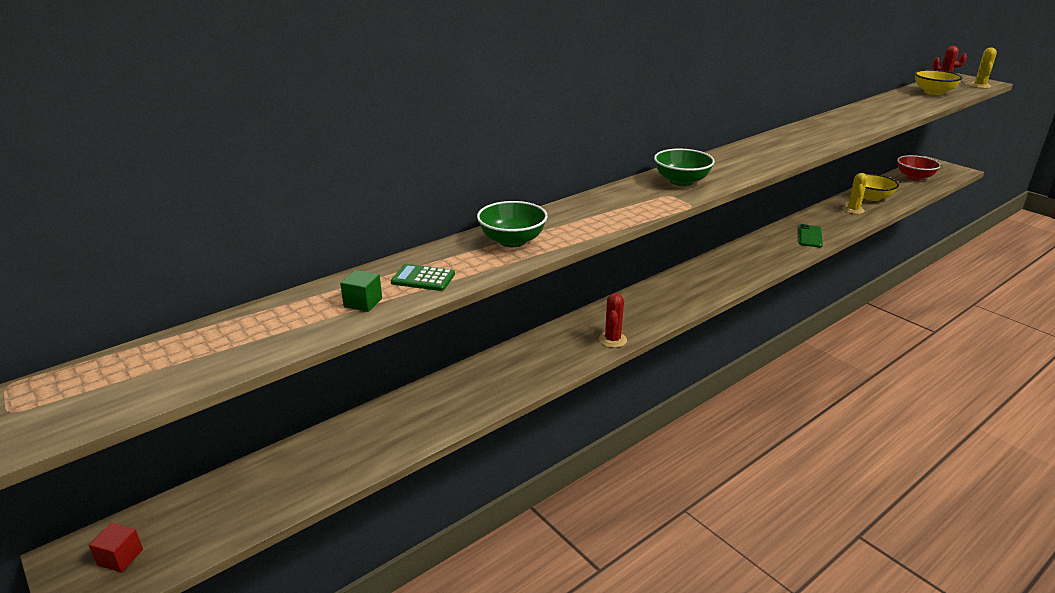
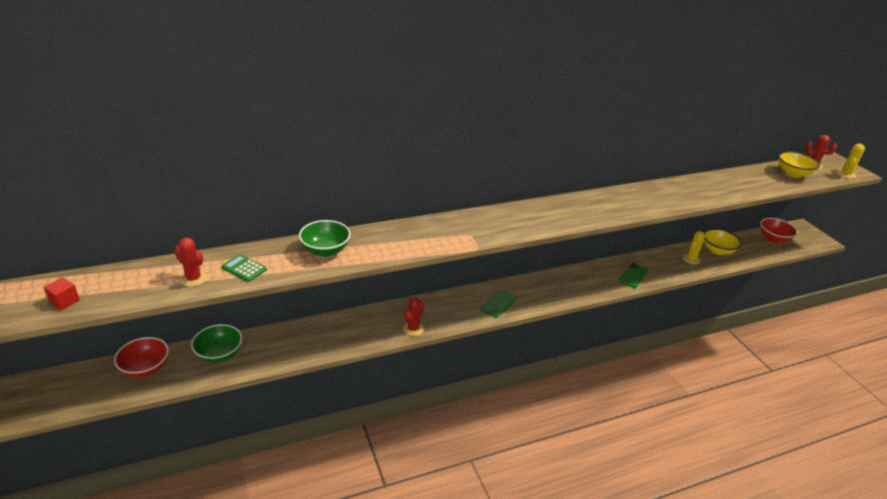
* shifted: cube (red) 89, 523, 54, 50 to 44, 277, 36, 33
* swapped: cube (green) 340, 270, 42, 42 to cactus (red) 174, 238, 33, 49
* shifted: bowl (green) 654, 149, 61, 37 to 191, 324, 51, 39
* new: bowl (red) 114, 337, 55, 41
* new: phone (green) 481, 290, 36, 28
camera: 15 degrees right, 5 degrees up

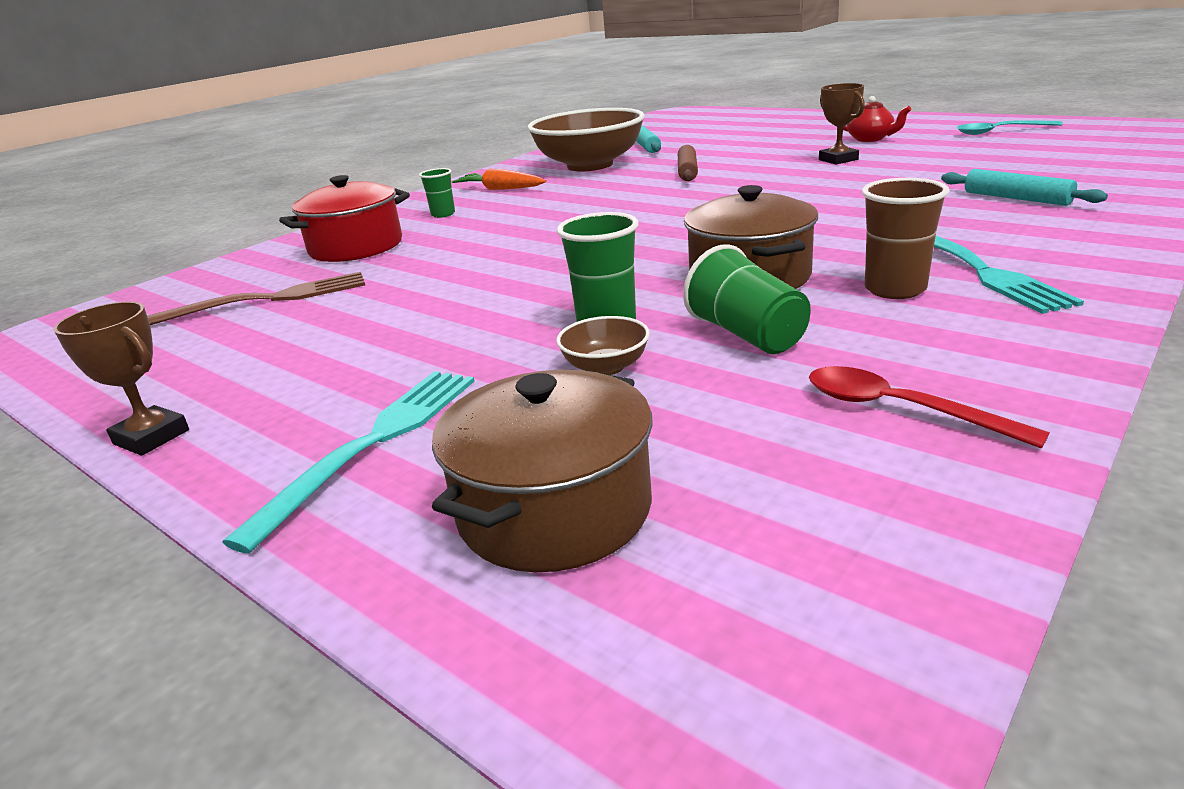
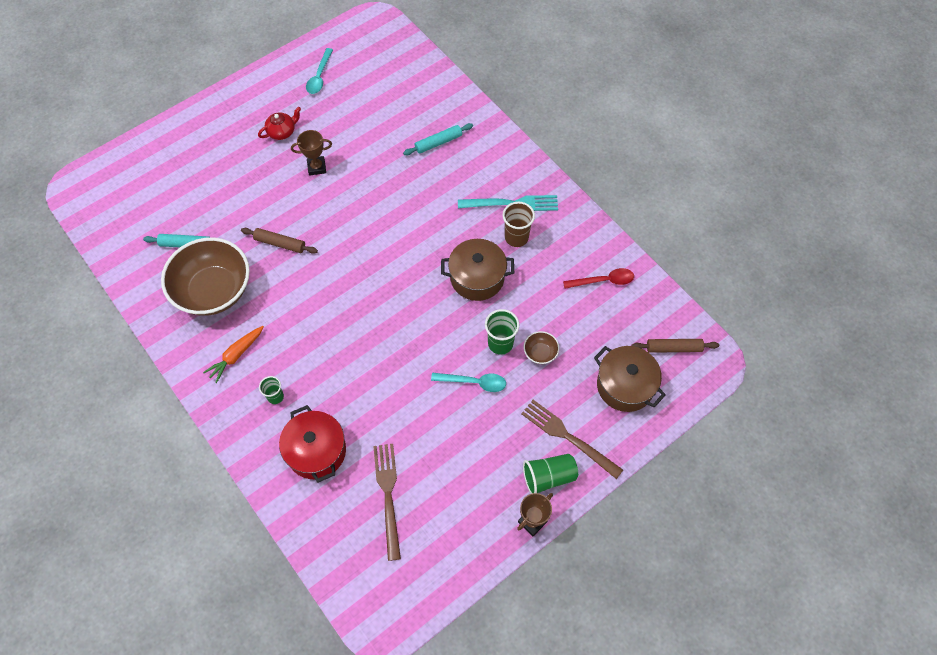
* repainted: fork (turquoise) 222, 371, 253, 182 to fork (brown) 521, 400, 102, 79
* shifted: cup (green) 683, 244, 128, 110 to 523, 454, 55, 40
* rotated: spoon (red) 809, 366, 241, 83 = 563, 268, 71, 21 150 degrees counterclockwise
* new: spoon (turquoise) 431, 372, 75, 20
* new: rolling pin (brown) 632, 339, 87, 14
camera: 80 degrees left, 35 degrees up

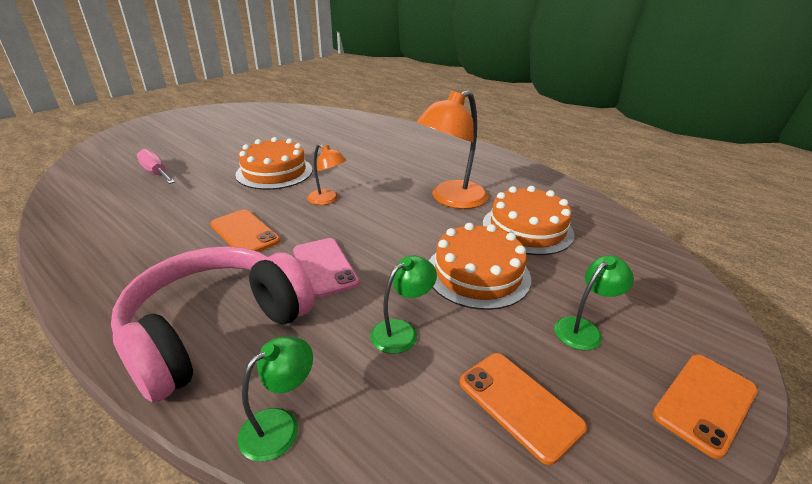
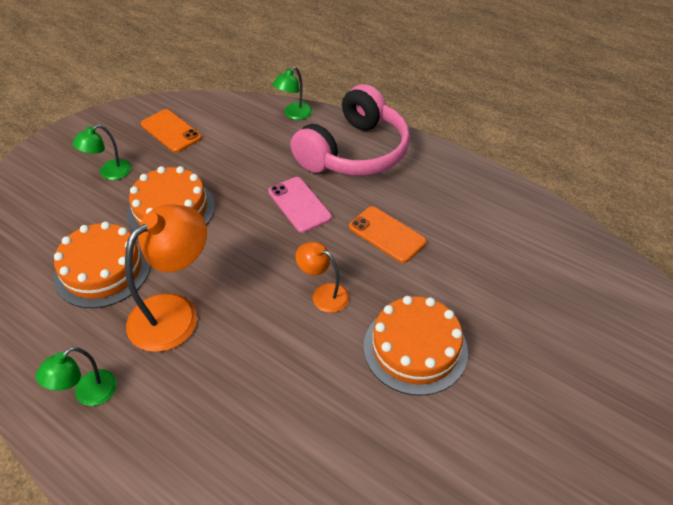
* gone: screwdriver (pink) 137, 149, 38, 35
* shifted: lamp (green) 370, 256, 67, 98 to 36, 347, 81, 59
* gone: phone (orange) 652, 355, 106, 104
camera: 175 degrees right, 15 degrees up

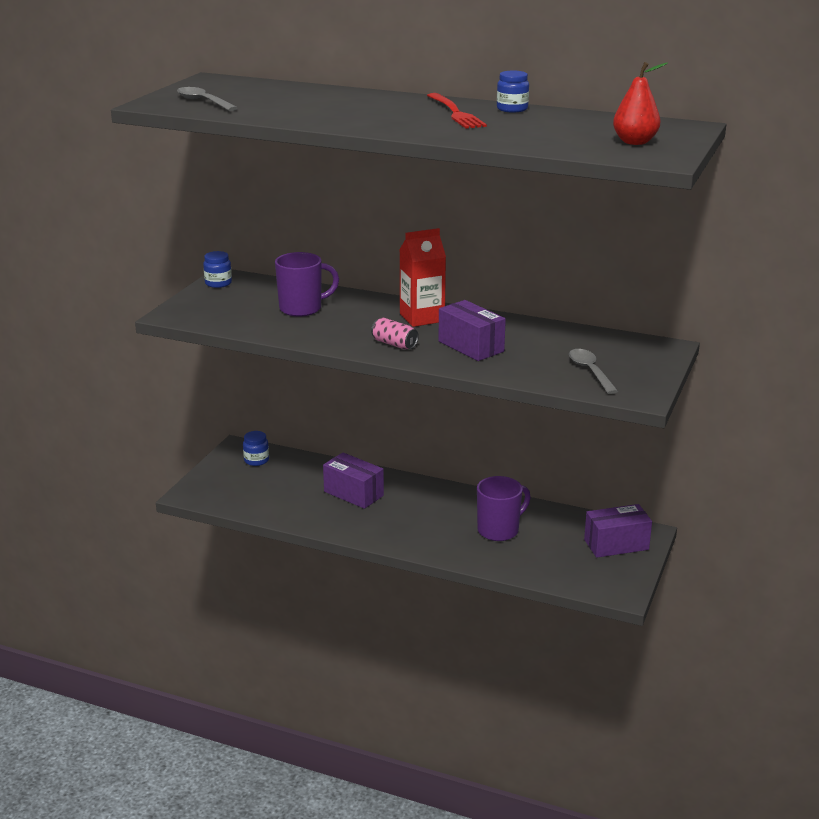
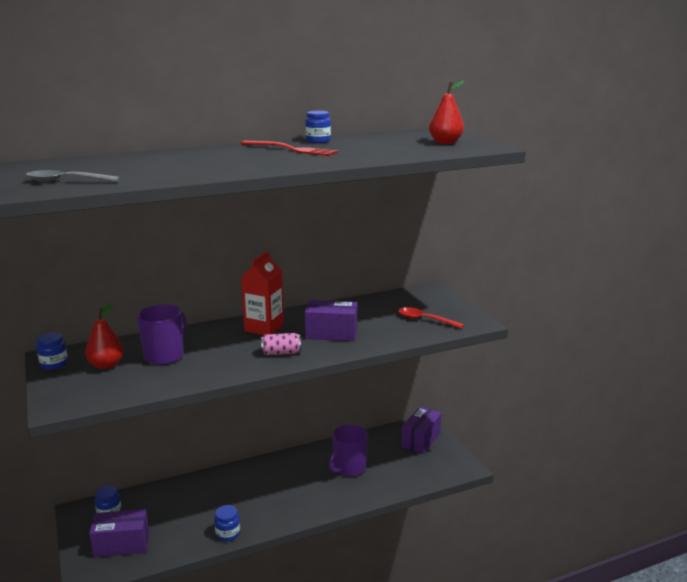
* shifted: box (purple) 323, 453, 61, 56 to 89, 509, 60, 49
* rotated: mug (purple) 477, 476, 54, 65 = 329, 424, 39, 53 150 degrees counterclockwise
* repainted: spoon (grey) 569, 349, 49, 45 to spoon (red) 398, 307, 66, 22
* new: pear (red) 85, 302, 38, 67
* new: jar (blue) 214, 505, 26, 37
camera: 45 degrees left, 5 degrees down

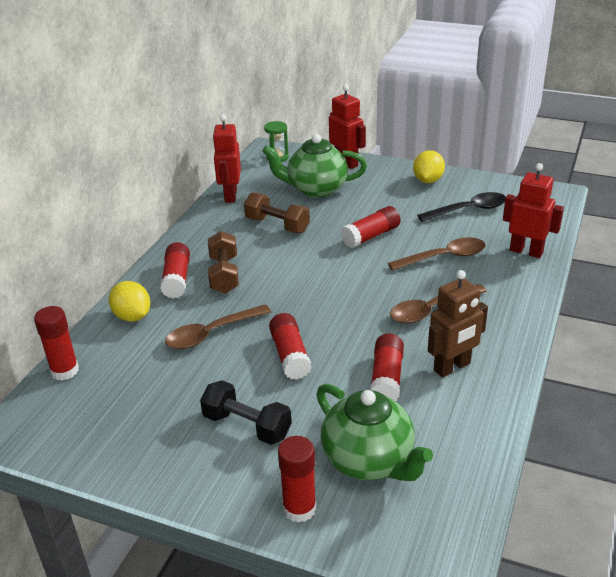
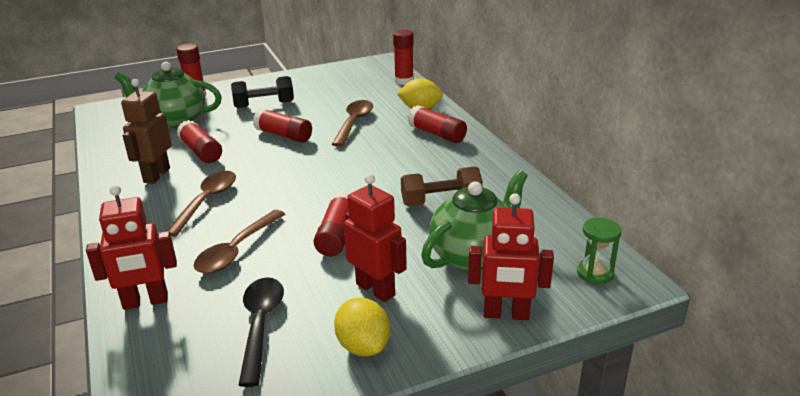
* gone: dumbbell (brown) 208, 231, 31, 62
* shifted: robot (red) 212, 115, 29, 88 to 344, 174, 63, 128
* rotated: spoon (black) 417, 192, 89, 30 = 239, 277, 45, 110 150 degrees clockwise
camera: 135 degrees right, 5 degrees down

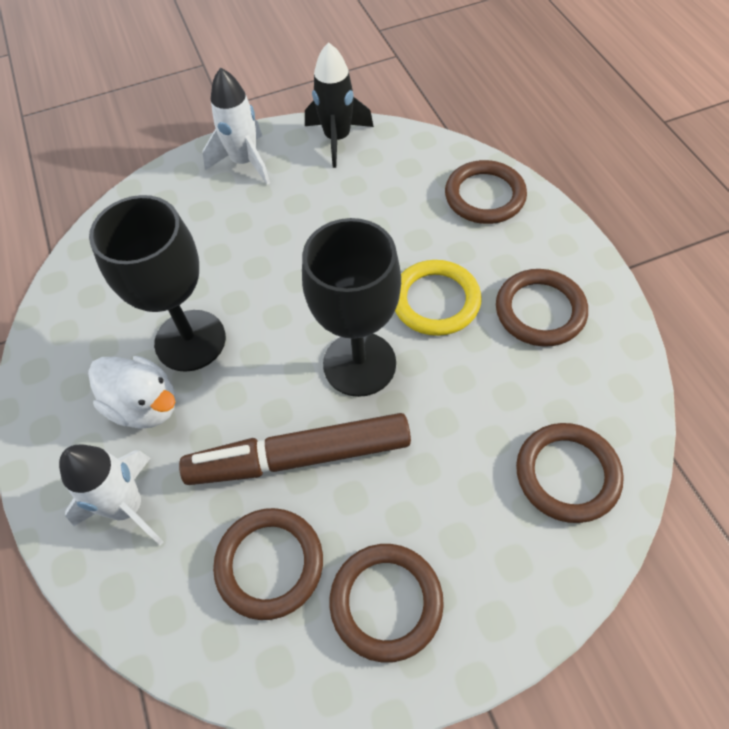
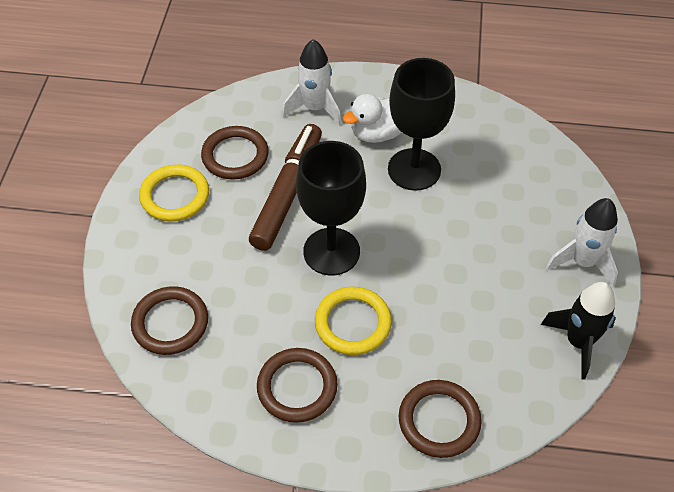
* repainted: ring (brown) 329, 544, 115, 119 to ring (yellow) 139, 164, 70, 58
camera: 115 degrees right, 5 degrees down

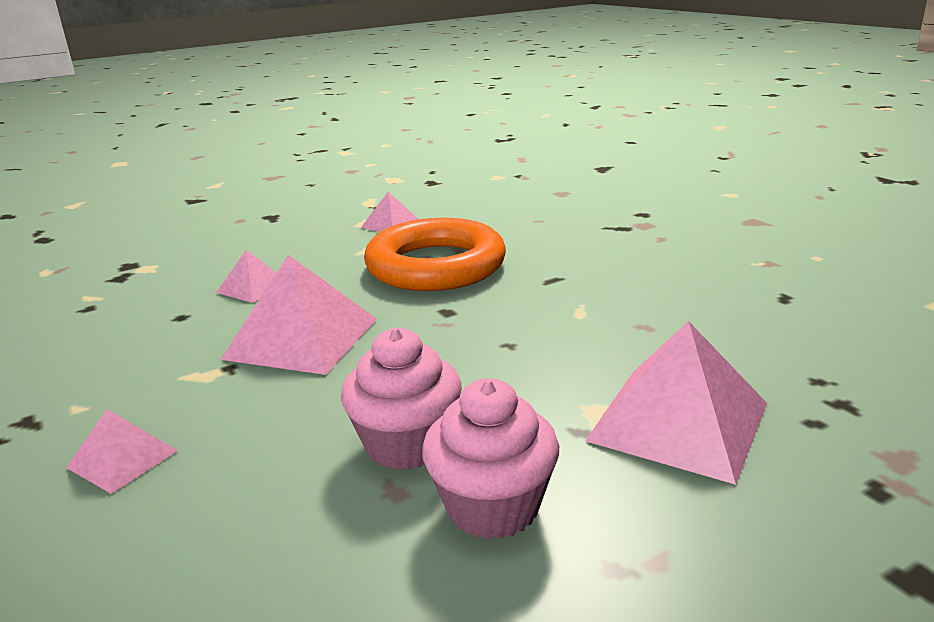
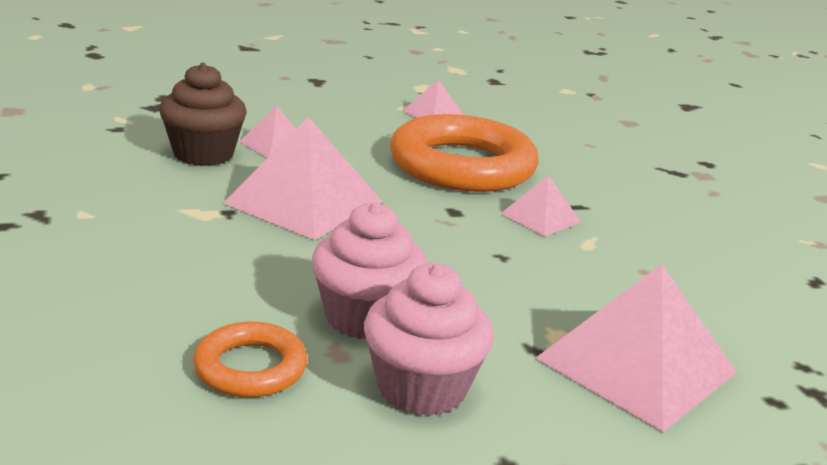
* shifted: pyramid (pink) 66, 409, 112, 85 to 500, 176, 81, 60
* new: cupcake (brown) 159, 63, 88, 103
* new: ring (orange) 193, 322, 114, 75
camera: 10 degrees right, 0 degrees up

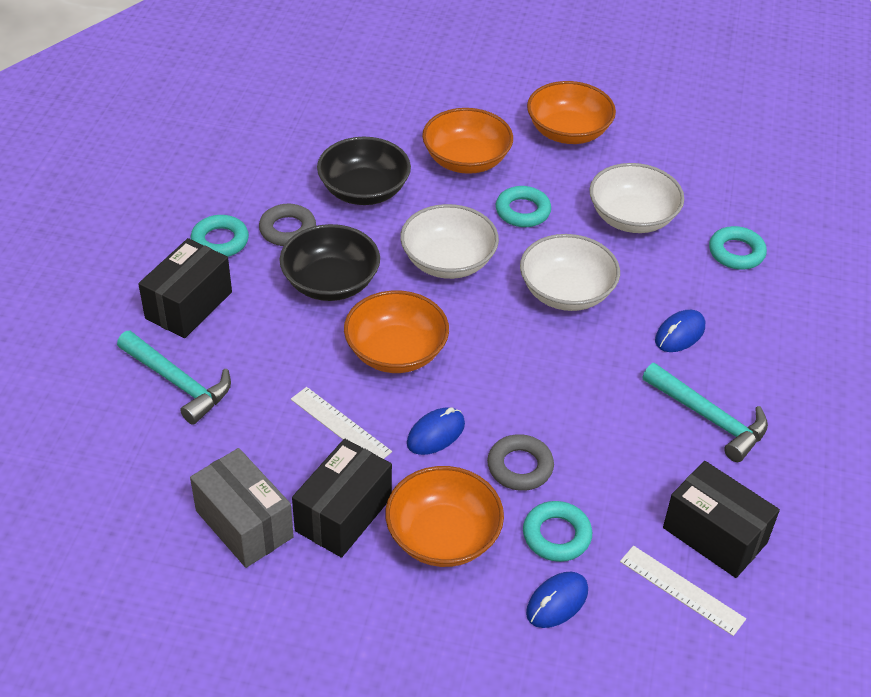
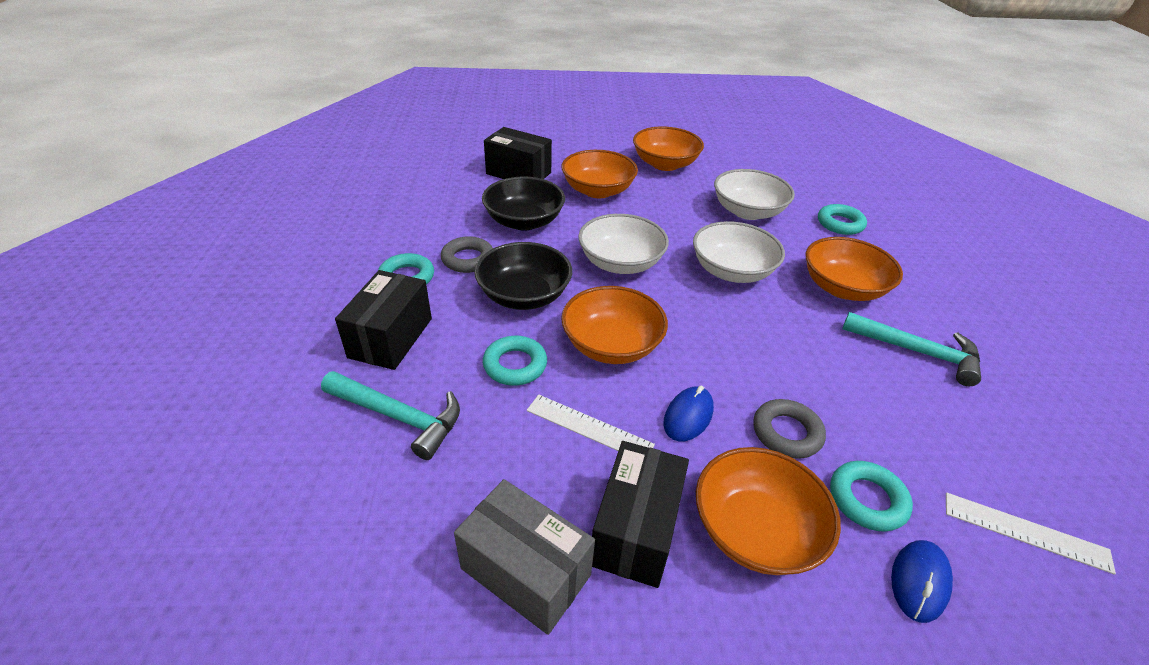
* shifted: ring (turquoise) 496, 186, 55, 41 to 483, 336, 64, 50
* swapped: mouse (blue) 655, 310, 50, 42 to bowl (orange) 806, 237, 97, 64
* shifted: box (black) 663, 461, 117, 117 to 484, 127, 68, 52
camera: 15 degrees left, 5 degrees down

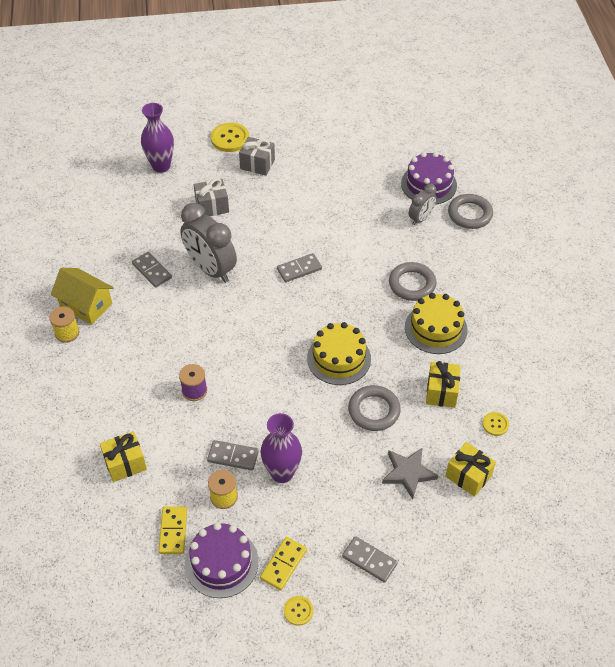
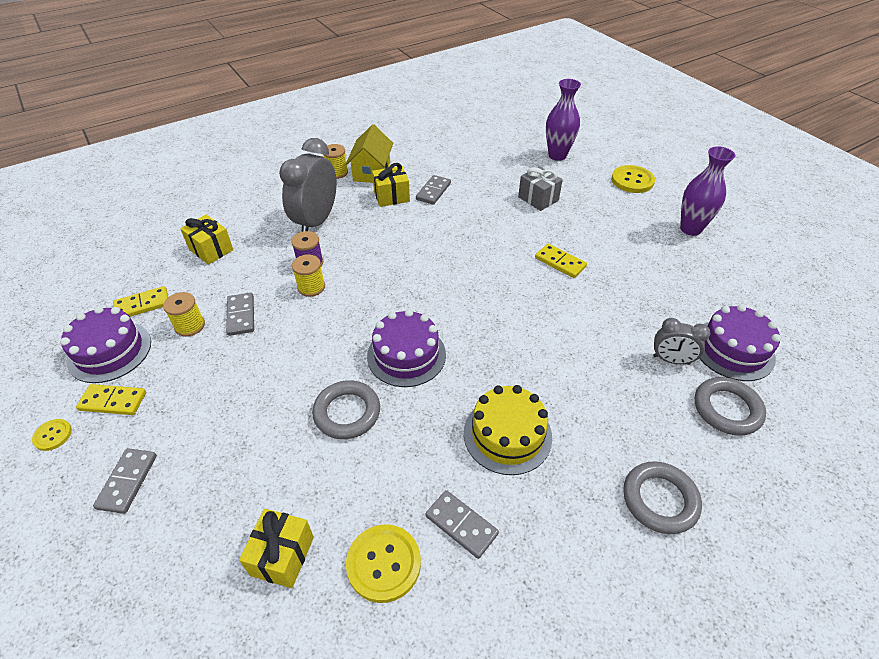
* shifted: clock (grey) 180, 203, 57, 80 to 279, 138, 58, 94
* gone: gift (grey) 239, 137, 36, 39
* shifted: vase (purple) 260, 413, 42, 70 to 680, 146, 55, 90
* shifted: domino (grey) 277, 253, 45, 29 to 425, 490, 74, 69
* repainted: cake (yellow) 307, 322, 64, 63 to cake (purple) 367, 309, 79, 78
* gone: star (grey) 382, 447, 56, 52
* shifted: ring (grey) 389, 262, 47, 39 to 623, 461, 79, 73
* shifted: gift (yellow) 426, 361, 35, 47 to 372, 163, 38, 44
* scaled: button (yellow) 482, 412, 27, 24 = 346, 524, 75, 79 x1.83
* new: spool (yellow) 292, 255, 33, 42
* new: domino (yellow) 535, 244, 52, 34
camera: 65 degrees right, 5 degrees down

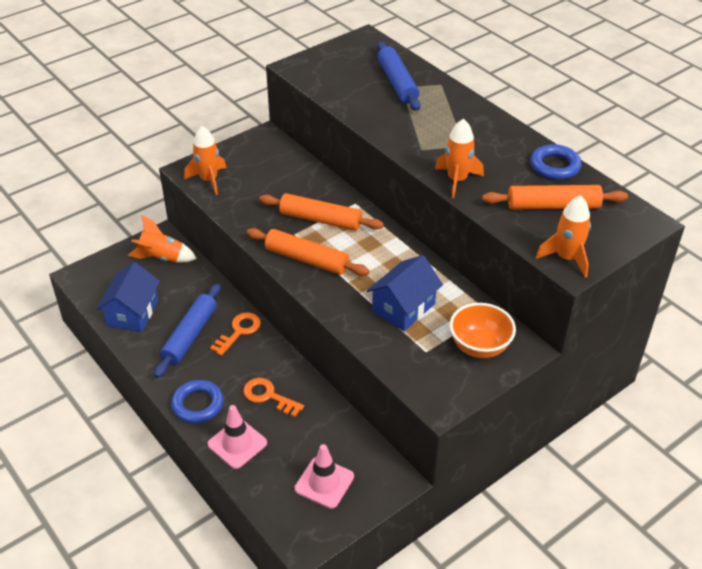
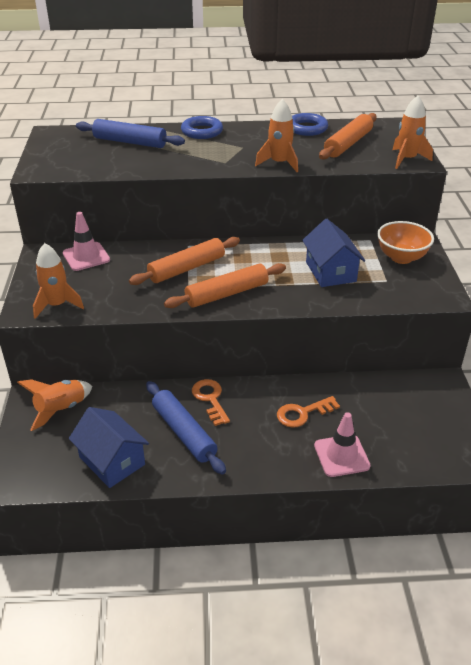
* shifted: ring (blue) 171, 380, 53, 43 to 181, 116, 42, 23
* shifted: traffic cone (pink) 295, 444, 59, 65 to 63, 212, 47, 59
camera: 55 degrees left, 5 degrees down

